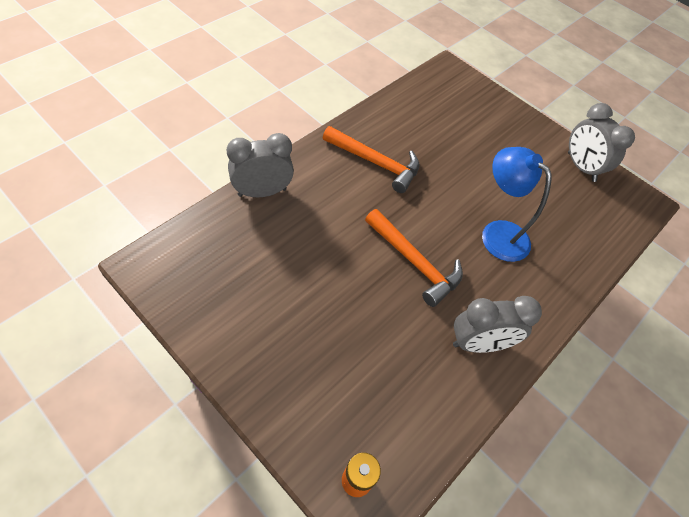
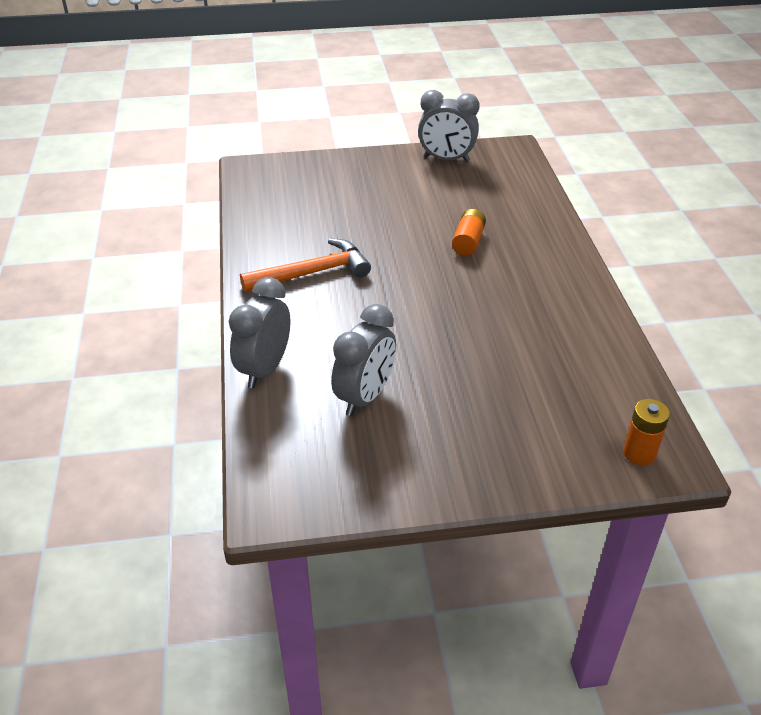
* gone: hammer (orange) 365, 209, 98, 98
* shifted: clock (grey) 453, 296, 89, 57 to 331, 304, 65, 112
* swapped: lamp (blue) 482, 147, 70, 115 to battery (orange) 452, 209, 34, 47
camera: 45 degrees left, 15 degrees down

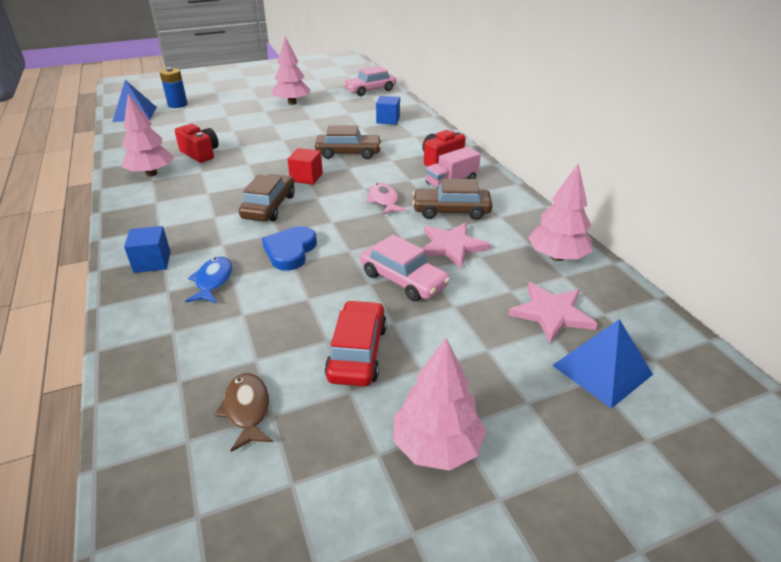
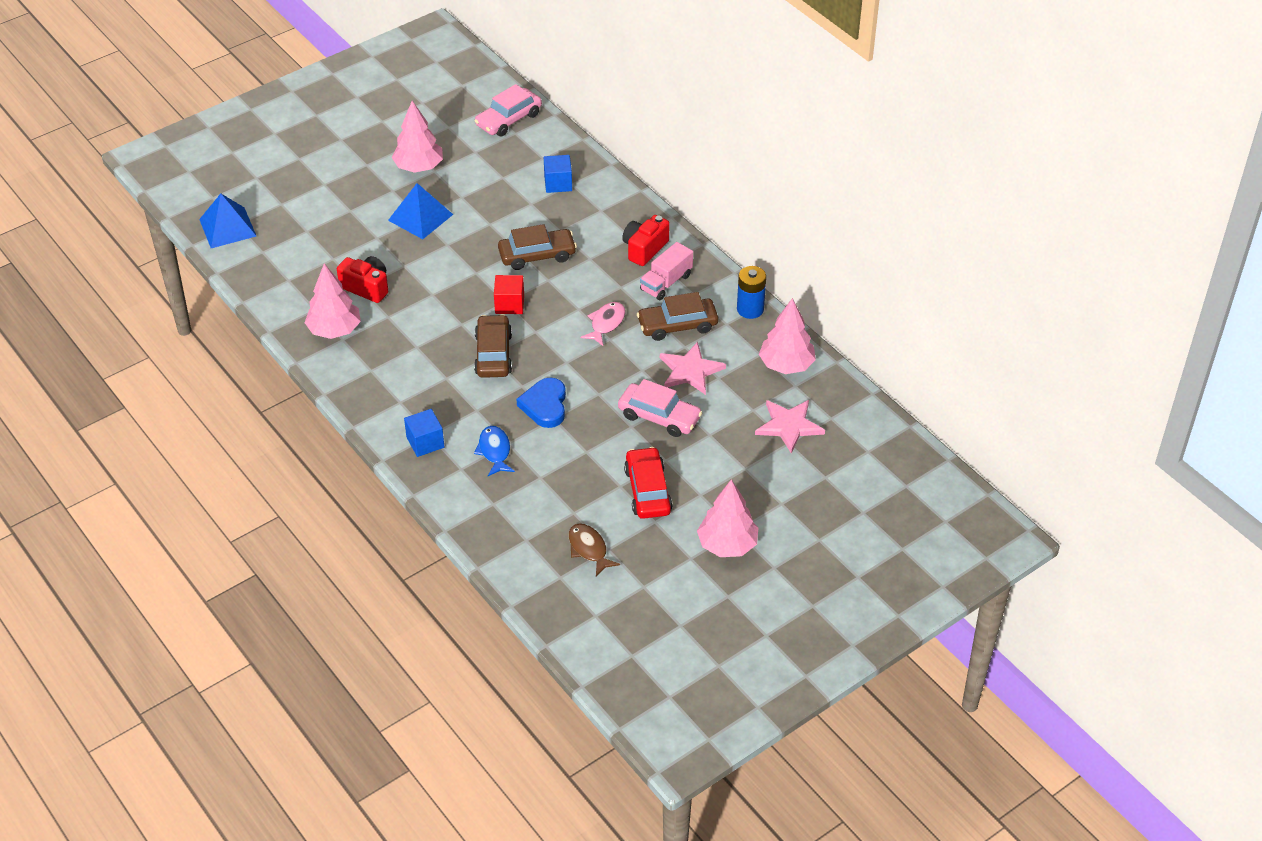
* shifted: battery (blue) 160, 67, 28, 41 to 737, 266, 29, 53
* rotated: fish (pink) 366, 183, 41, 32 = 581, 302, 44, 44 60 degrees clockwise
* shifted: pyramid (blue) 552, 319, 101, 90 to 388, 183, 65, 56
camera: 15 degrees left, 10 degrees up

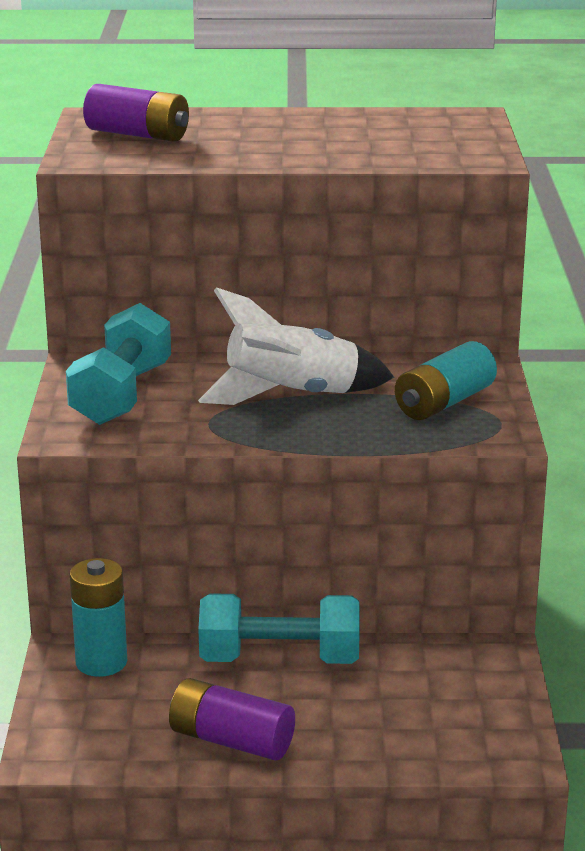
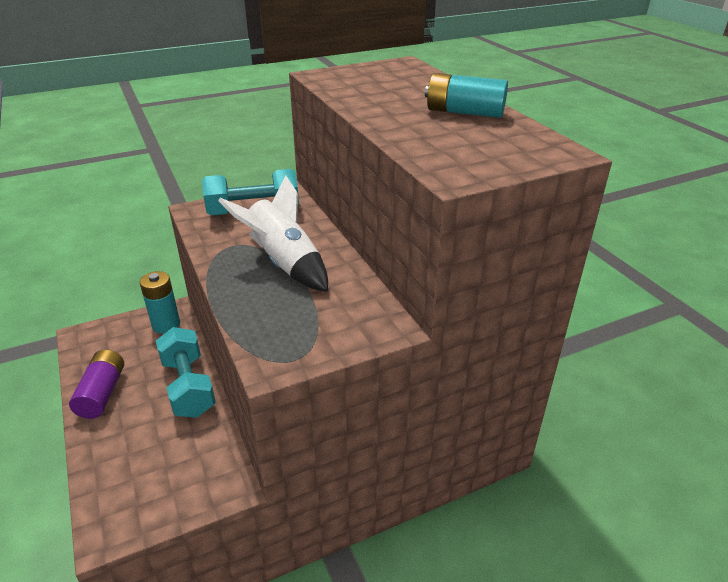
* gone: battery (purple) 83, 84, 106, 58
* shifted: battery (turquoise) 395, 341, 102, 79 to 425, 73, 83, 45
camera: 65 degrees right, 10 degrees up

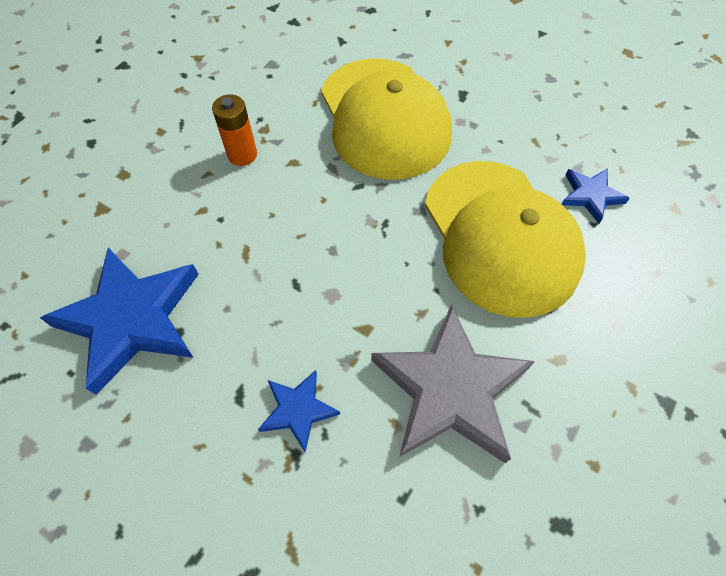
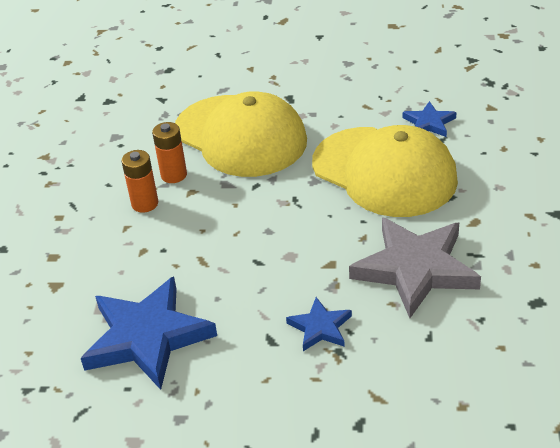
* new: battery (orange) 152, 122, 35, 61
camera: 25 degrees left, 20 degrees down

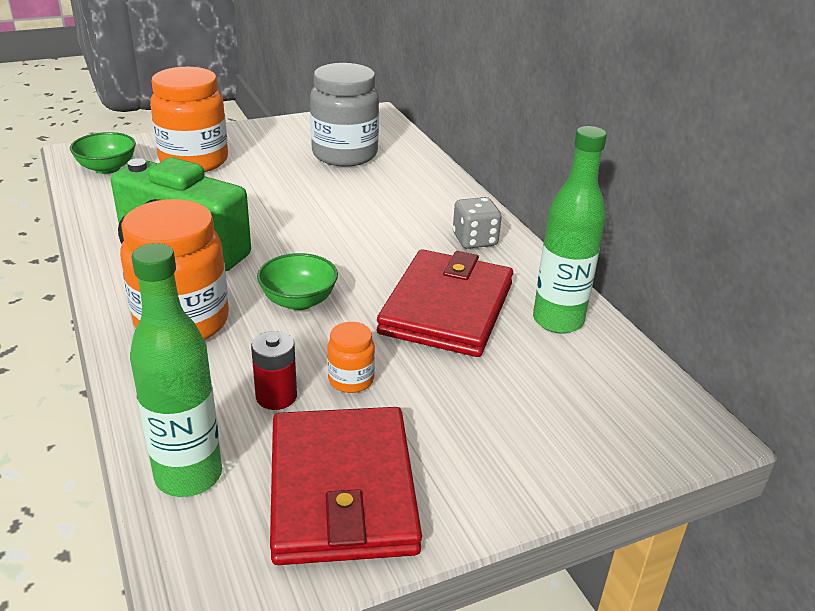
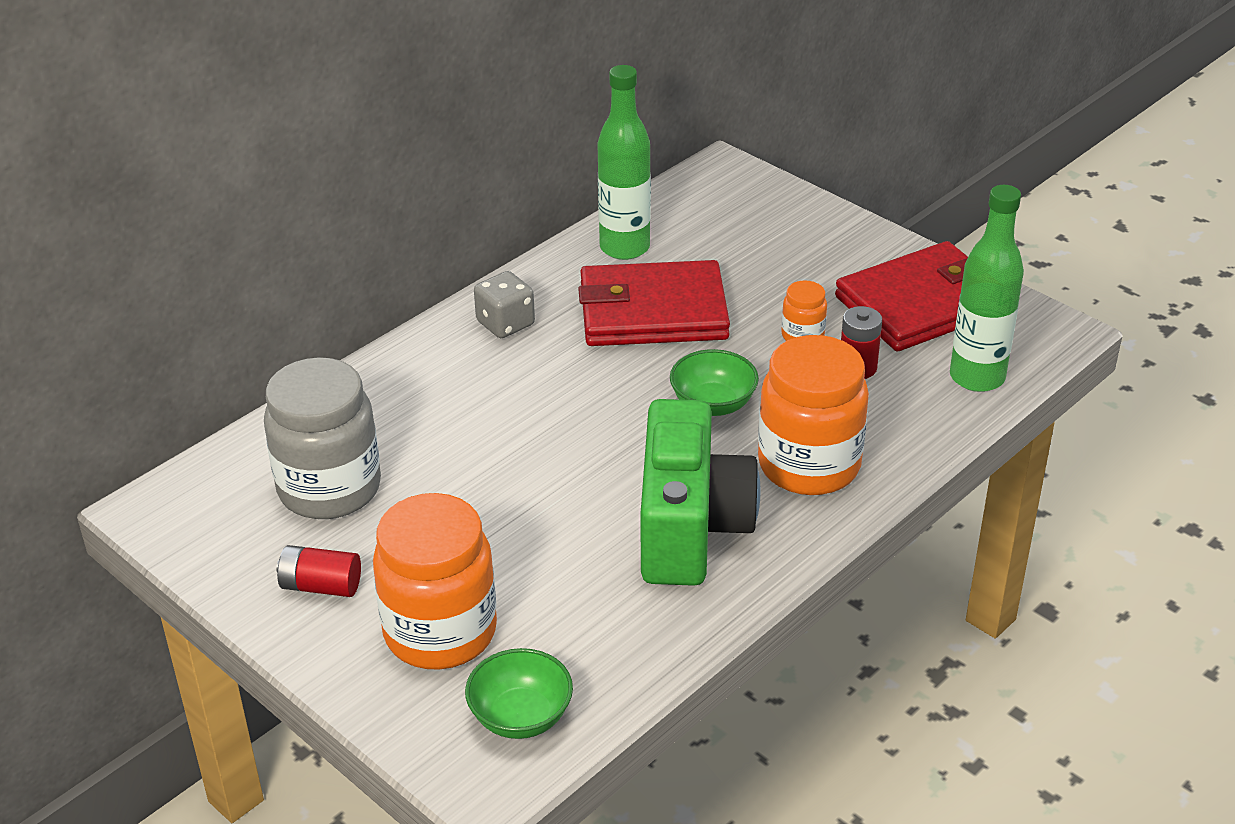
* new: battery (red) 276, 545, 85, 52
camera: 110 degrees left, 5 degrees up

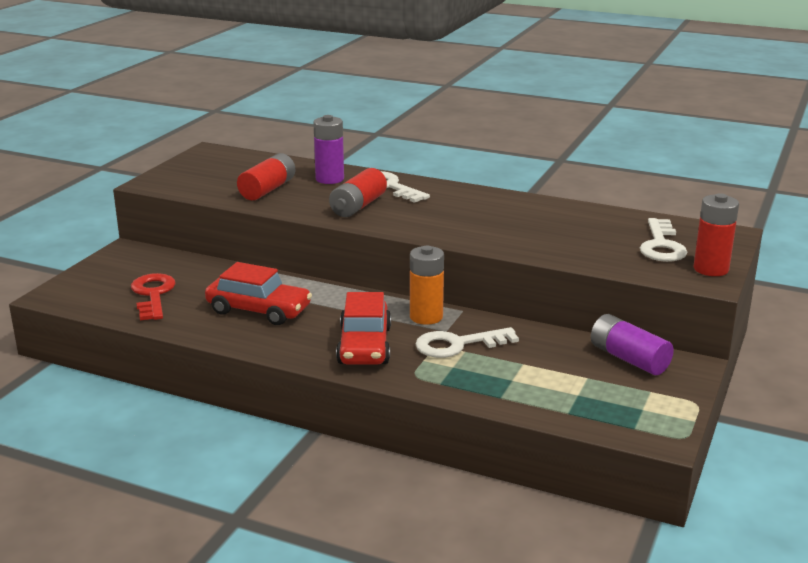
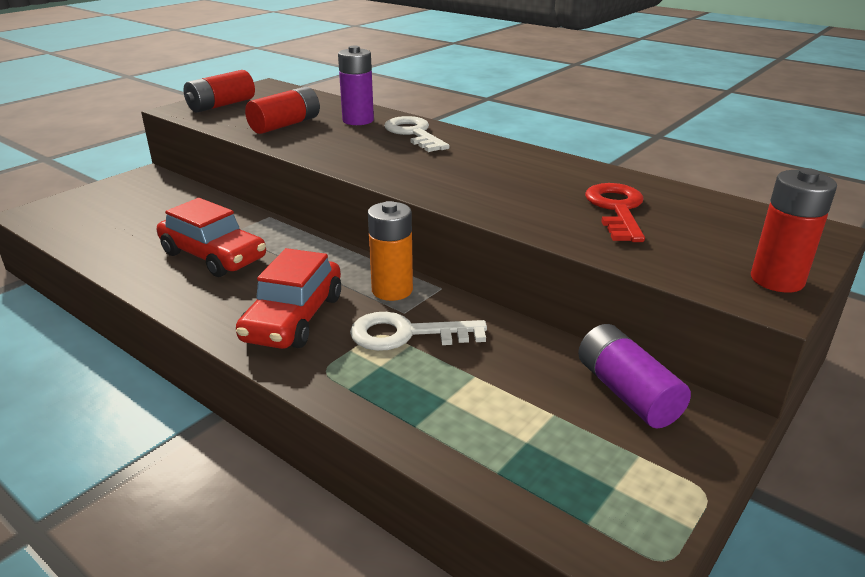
* shifted: key (red) 131, 273, 45, 47 to 585, 183, 60, 59
* shifted: battery (red) 329, 168, 58, 49 to 184, 70, 71, 43
* gone: key (white) 640, 218, 48, 44
camera: 15 degrees right, 5 degrees up

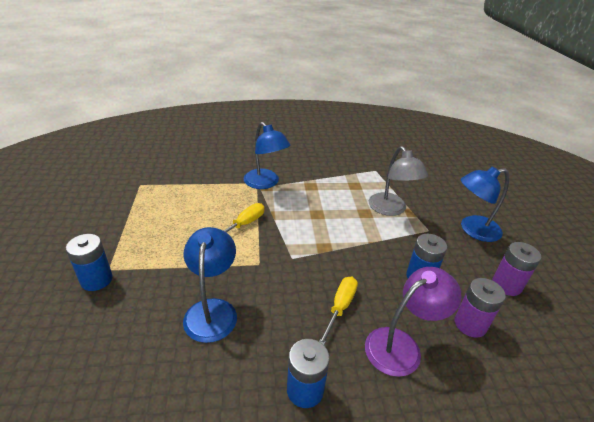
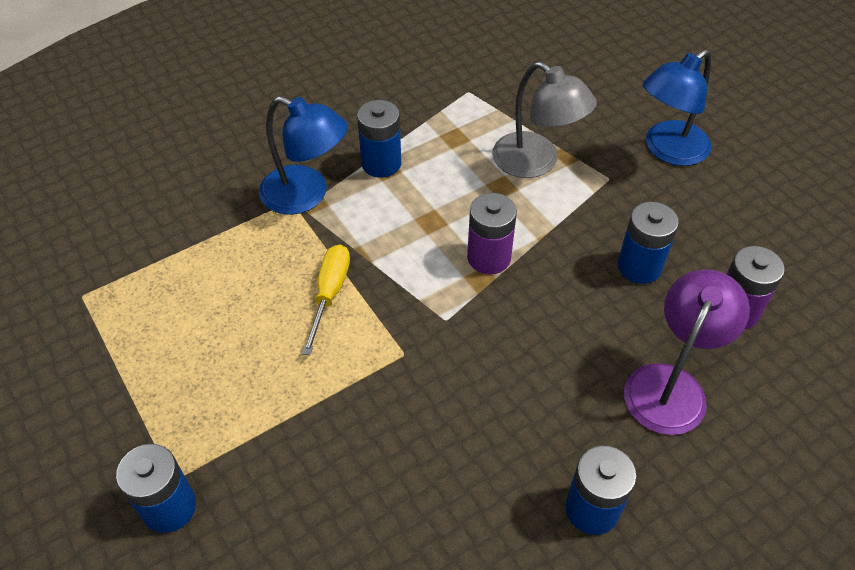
* gone: lamp (blue) 183, 227, 54, 116
* gone: screwdriver (yellow) 319, 277, 39, 68
* shifted: battery (purple) 492, 242, 49, 54 to 467, 193, 50, 82
* new: battery (blue) 357, 100, 44, 78
camera: 25 degrees left, 15 degrees up

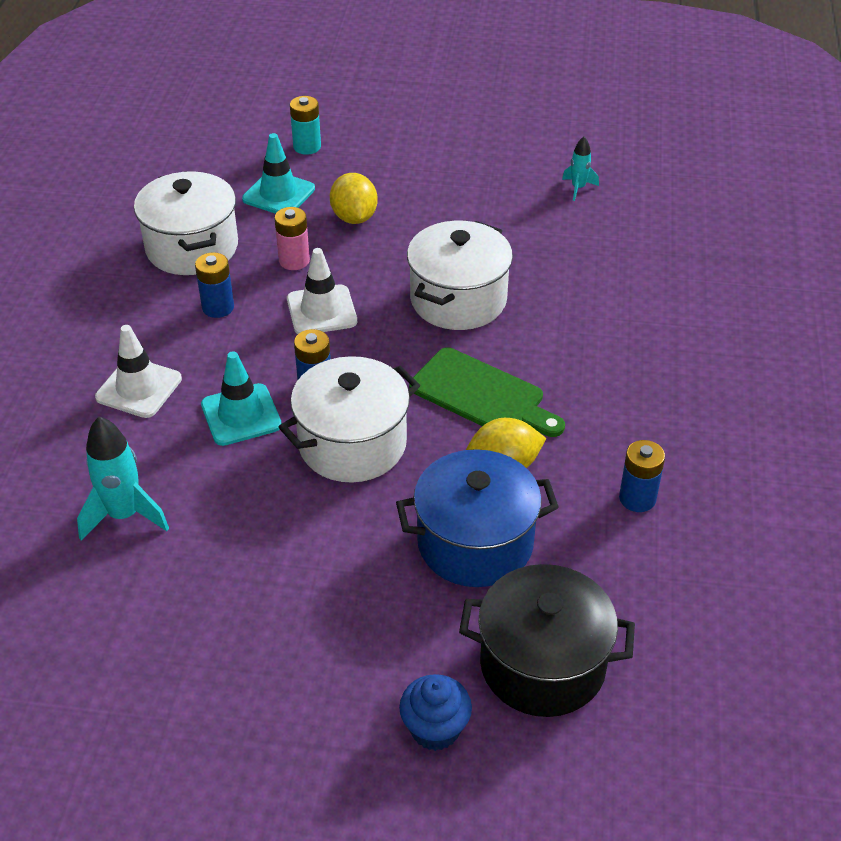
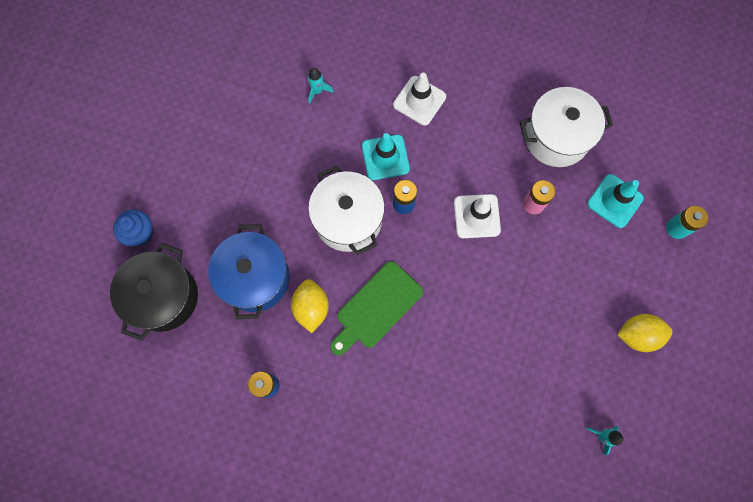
* scaled: rocket (turquoise) 77, 416, 92, 125 = 308, 68, 25, 36 x0.56
* gone: battery (blue) 195, 252, 39, 66
* shifted: lemon (yellow) 330, 173, 48, 51 to 617, 314, 56, 38
* gone: pot (white) 407, 221, 106, 109
camera: 100 degrees right, 30 degrees up

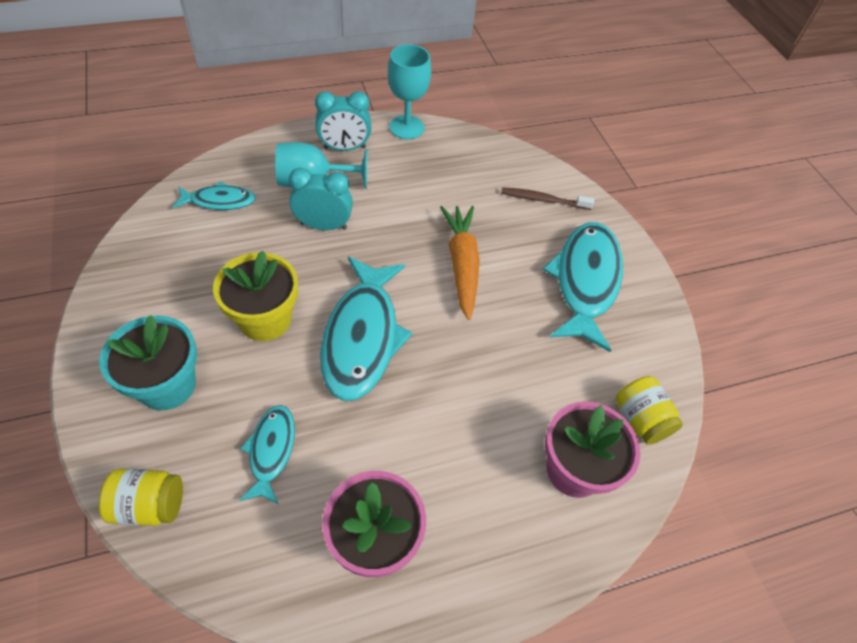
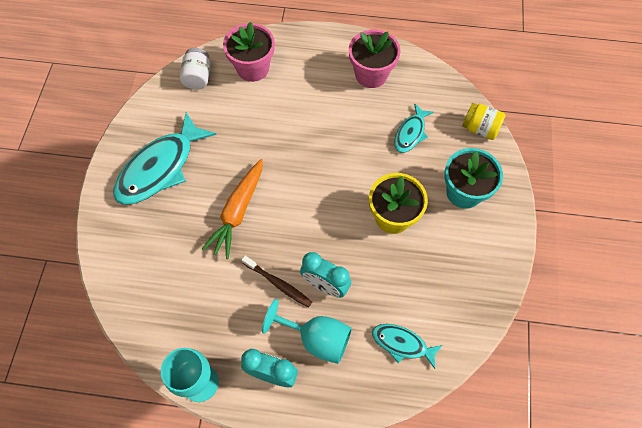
* gone: fish (turquoise) 320, 256, 92, 145
* shifted: toothbrush (brown) 501, 187, 93, 23 to 242, 256, 70, 52
* repainted: jar (yellow) 615, 376, 68, 69 to jar (white) 180, 48, 30, 42
camera: 150 degrees left, 10 degrees up

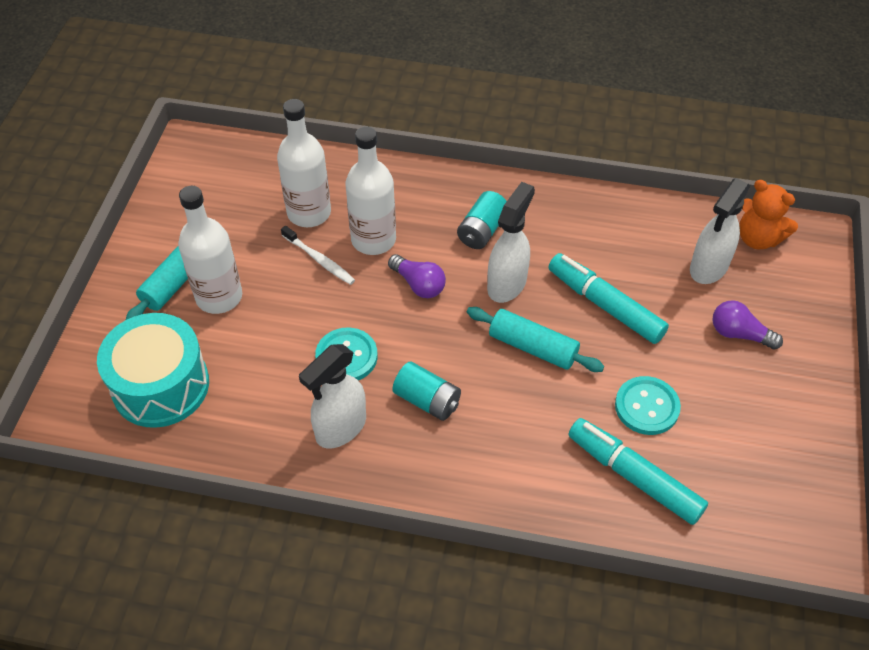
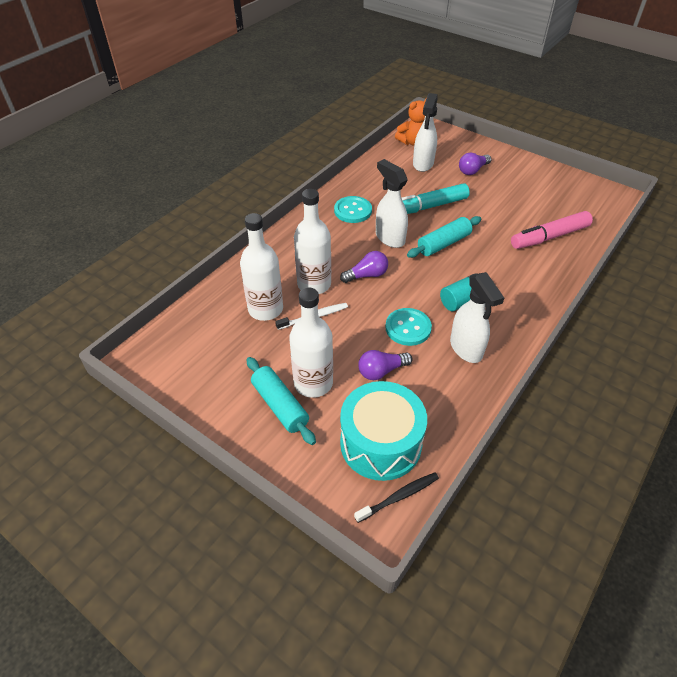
* gone: battery (turquoise) 457, 191, 50, 58
* repainted: marker (turquoise) 568, 418, 140, 107 to marker (pink) 511, 211, 82, 38
* shifted: button (turquoise) 615, 376, 66, 59 to 334, 196, 38, 27
* rotated: spray bottle (white) 690, 178, 60, 106 = 413, 93, 25, 79 45 degrees clockwise
* new: toothbrush (black) 354, 472, 85, 51
* new: light bulb (purple) 358, 350, 55, 30
camera: 65 degrees left, 5 degrees down

